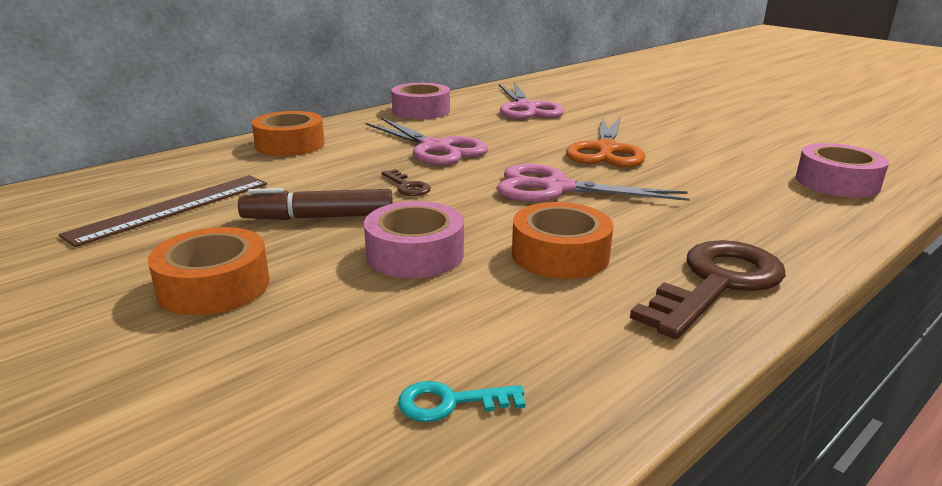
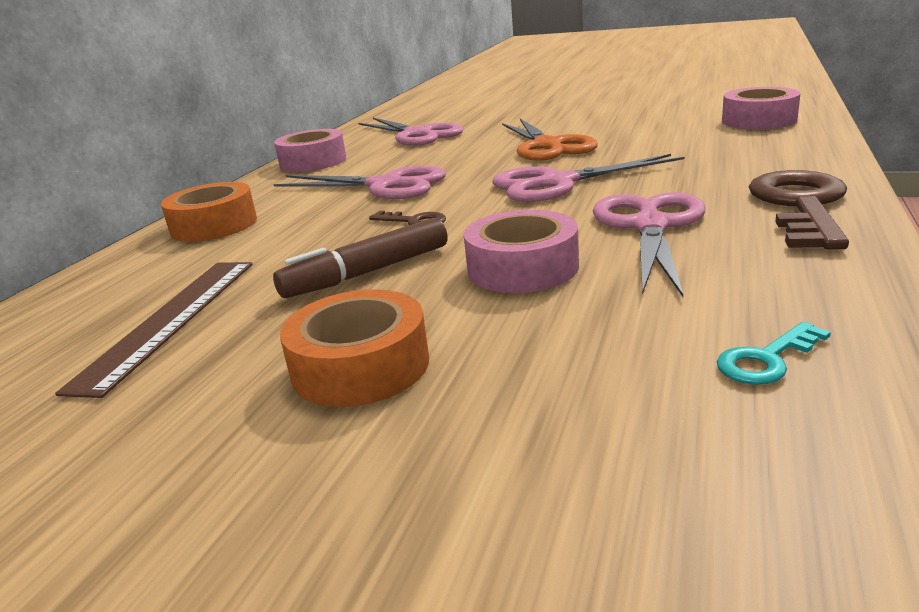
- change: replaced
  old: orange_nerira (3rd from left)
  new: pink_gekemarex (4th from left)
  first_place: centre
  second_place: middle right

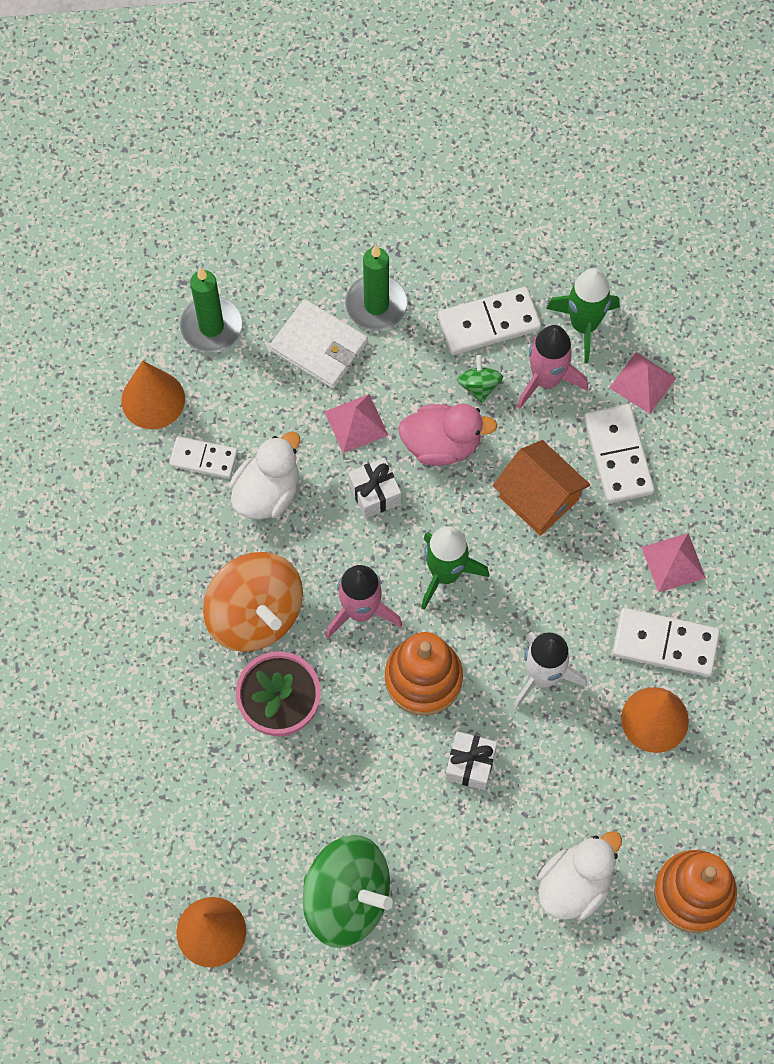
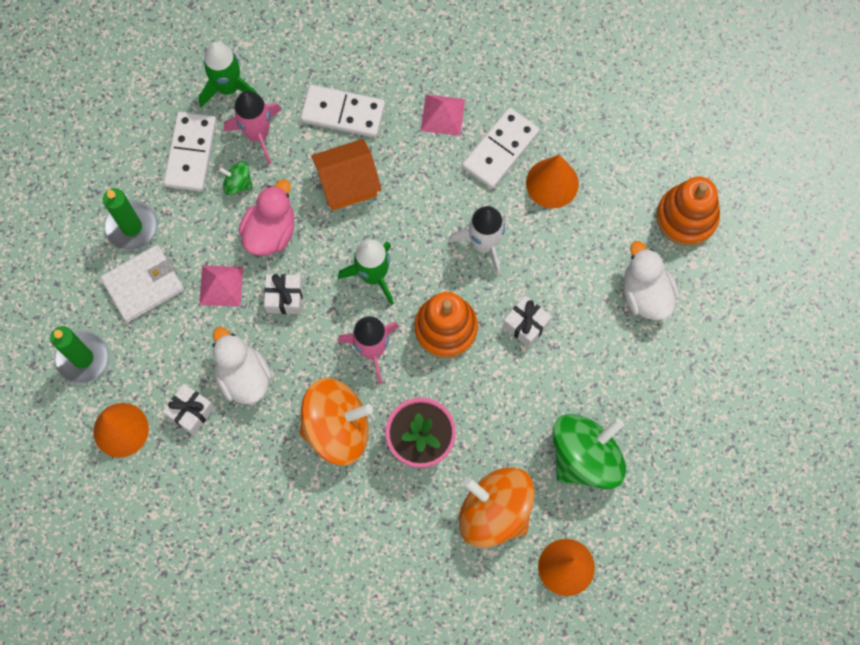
- change: removed
  old: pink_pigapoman (2nd from left)
  first_place: middle right
- change: added
  new: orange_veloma (2nd from left)
  second_place: bottom centre
- change: replaced
  old: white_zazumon (1st from left)
  new: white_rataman (1st from left)
  first_place: middle left
  second_place: middle left

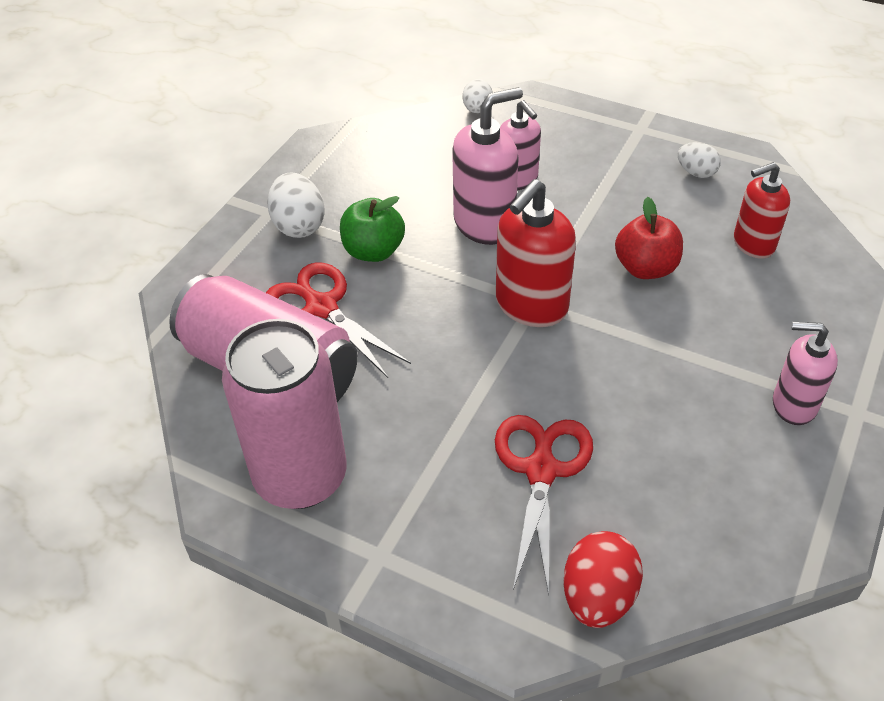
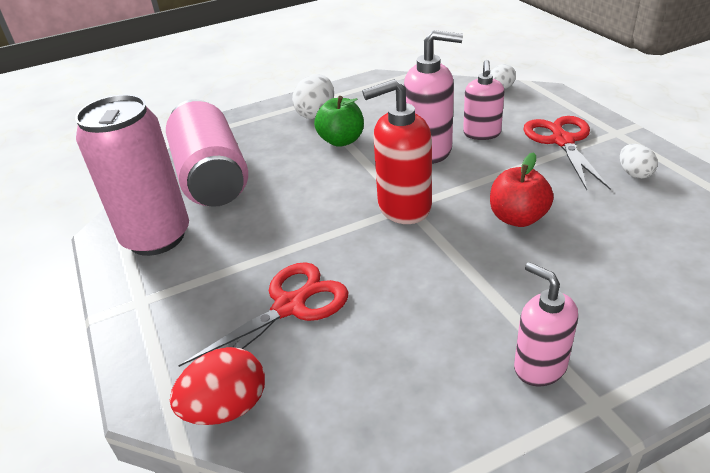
- change: removed
  old: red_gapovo (2nd from left)
  first_place: top right
- change: moved
  old: red_gekemarex (1st from left in the first image)
  new: red_gekemarex (2nd from left)
  first_place: centre
  second_place: top right

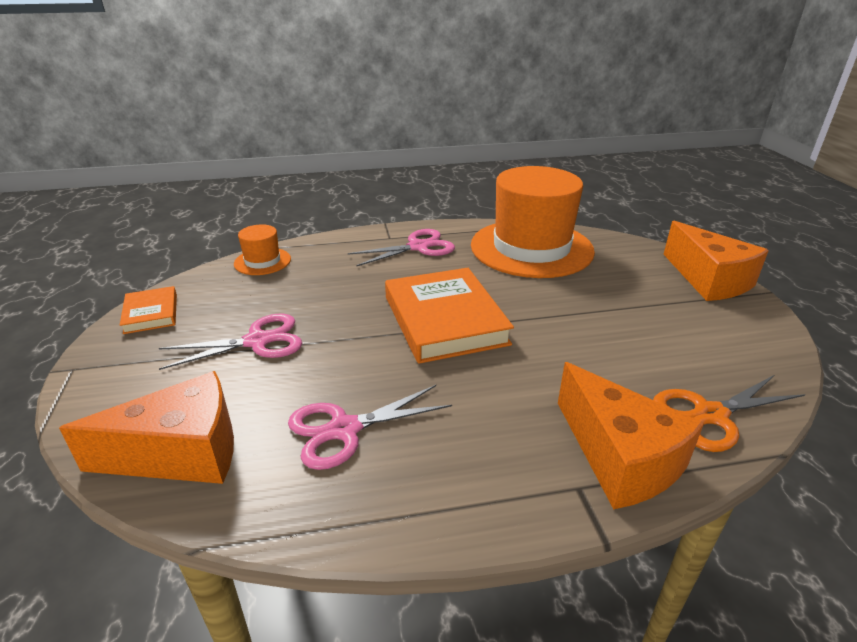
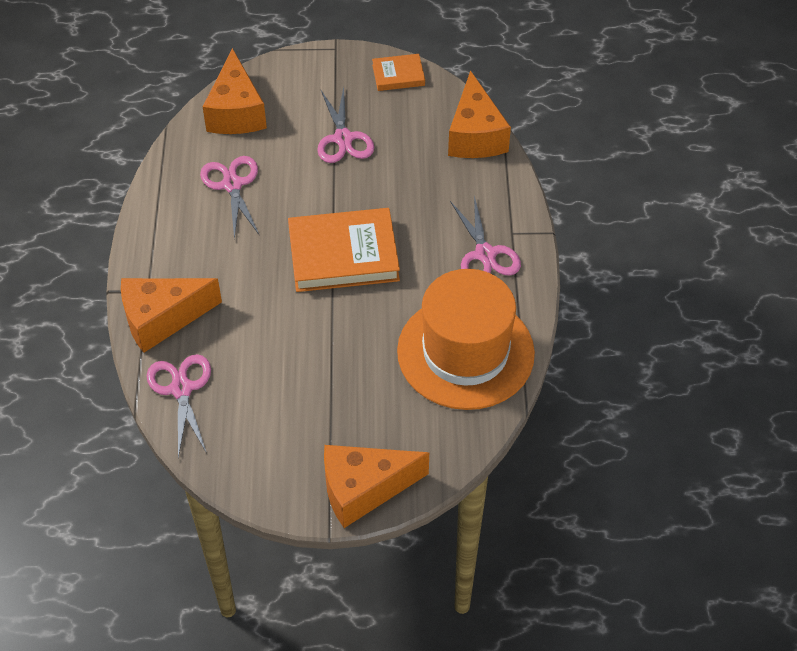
- change: replaced
  old: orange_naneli (1st from left)
  new: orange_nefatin (4th from left)
  first_place: middle left
  second_place: top centre
- change: recoloured
  old: orange_gekemarex
  new: pink_gekemarex (1st from left)
  first_place: middle right
  second_place: middle left

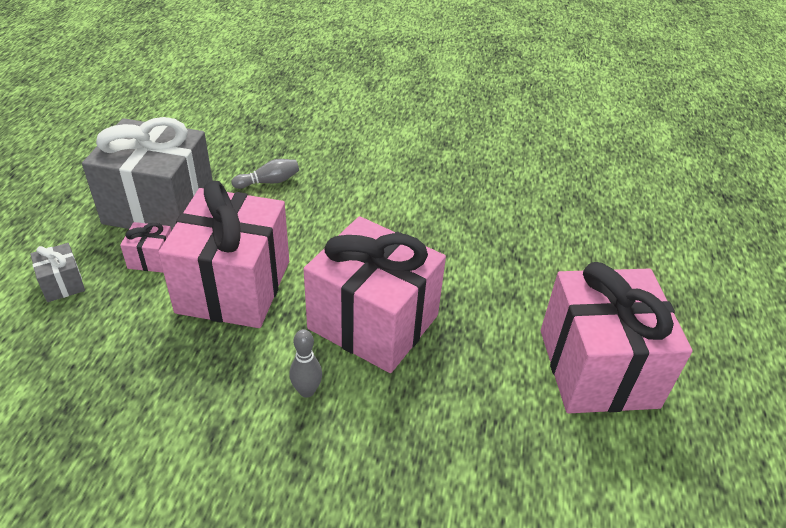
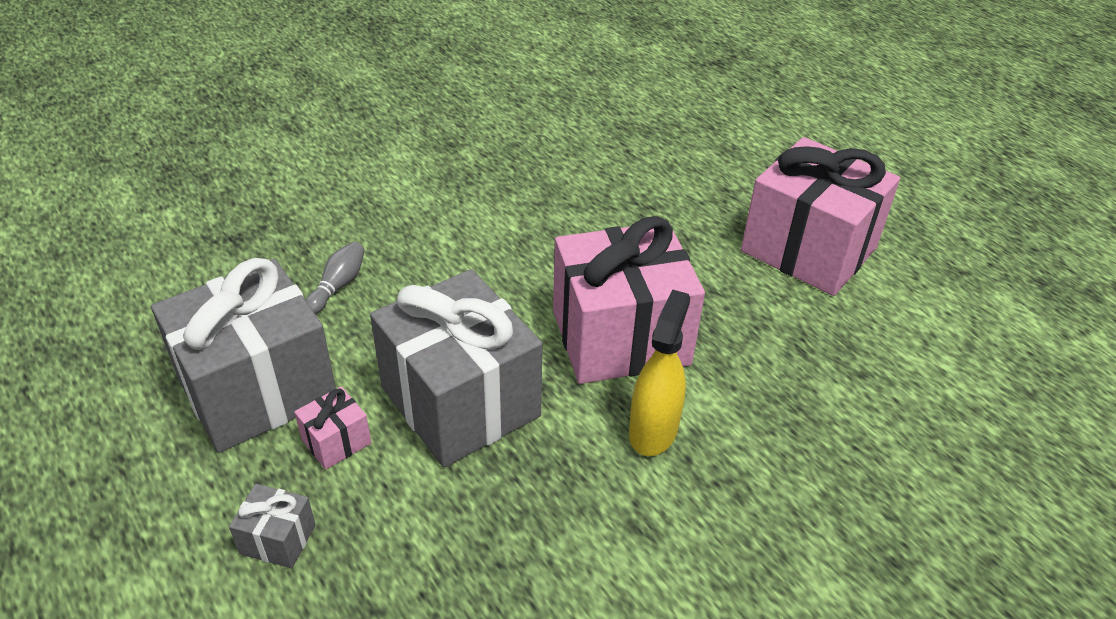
- change: replaced
  old: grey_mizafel (2nd from left)
  new: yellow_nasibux
  first_place: bottom centre
  second_place: centre
- change: recoloured
  old: pink_rataman (2nd from left)
  new: grey_rataman (3rd from left)
  first_place: middle left
  second_place: centre

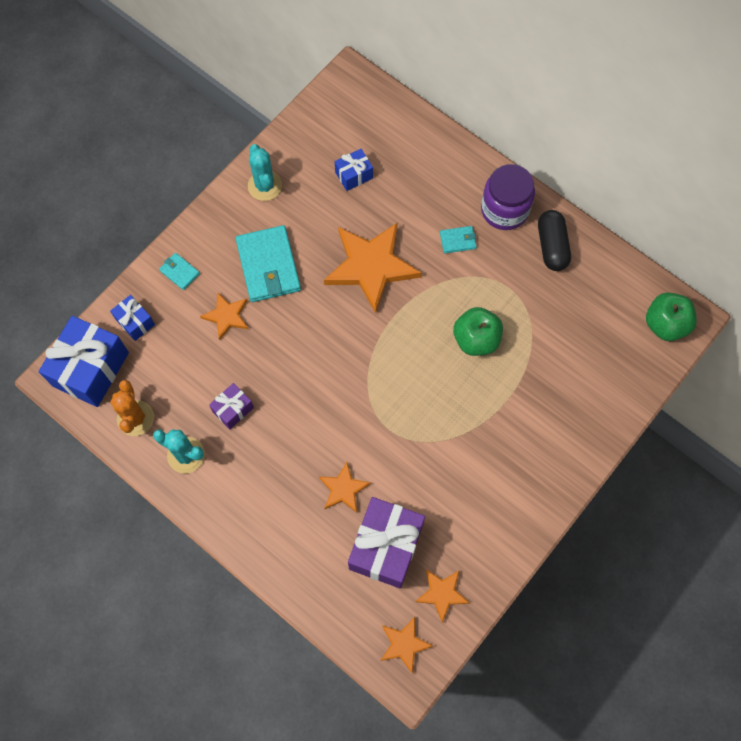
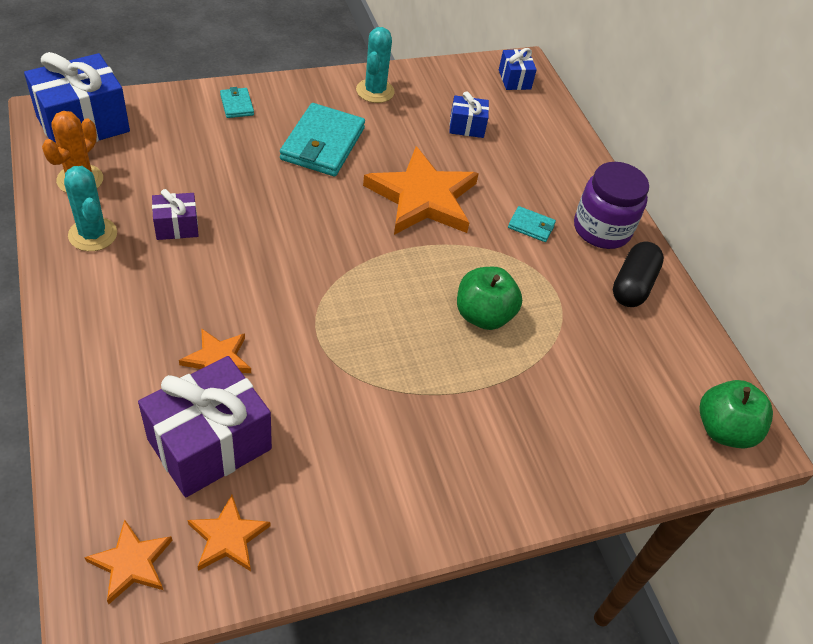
- change: removed
  old: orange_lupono (1st from left)
  first_place: middle left
- change: moved
  old: blue_rataman (2nd from left in the first image)
  new: blue_rataman (3rd from left)
  first_place: middle left
  second_place: top centre

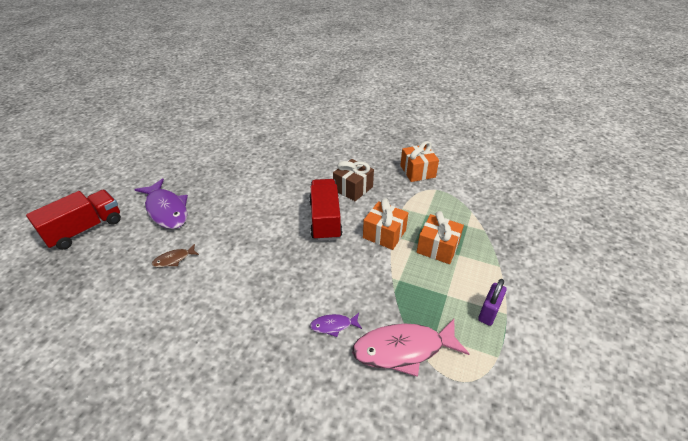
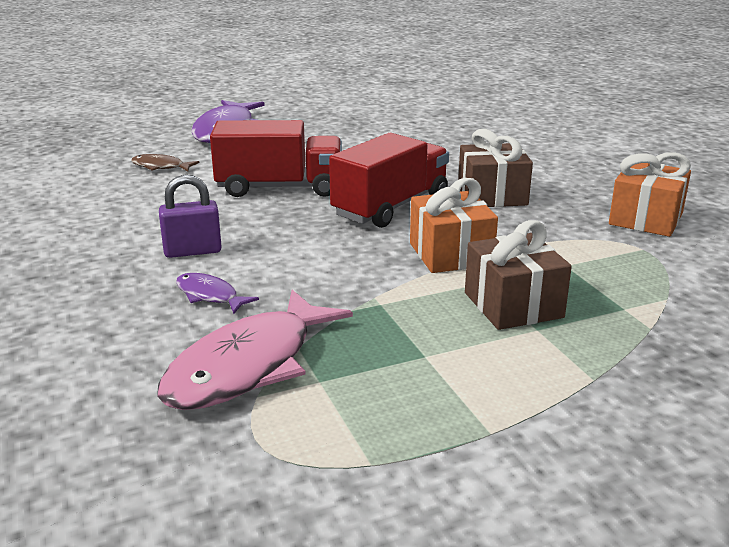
- change: moved
  old: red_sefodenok (1st from left)
  first_place: middle left
  second_place: top centre
- change: moved
  old: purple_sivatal
  first_place: bottom right
  second_place: middle left
- change: recoloured
  old: orange_rataman (3rd from left)
  new: brown_rataman (2nd from left)
  first_place: centre
  second_place: middle right
- change: turned
  old: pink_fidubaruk
  first_place: bottom centre
  second_place: centre
  degrees: -90

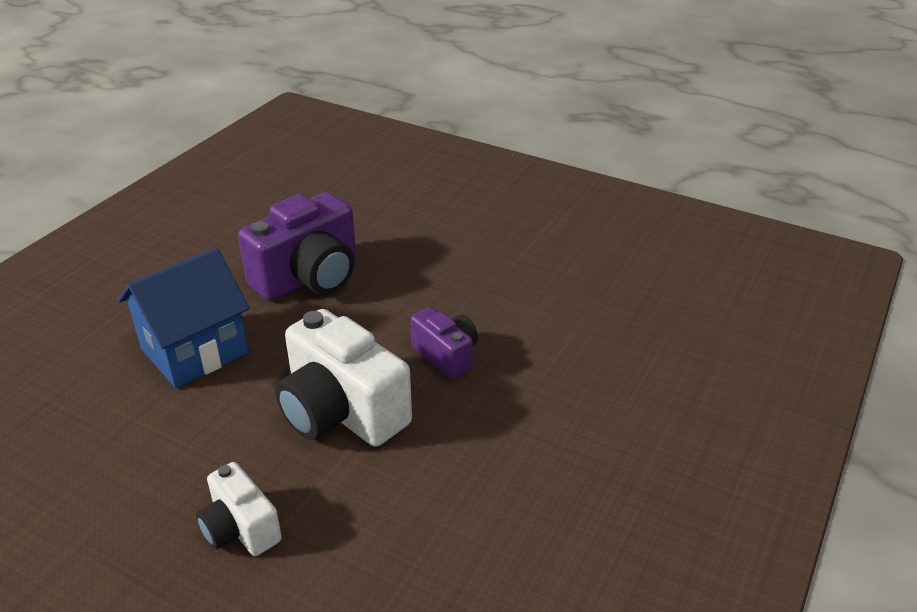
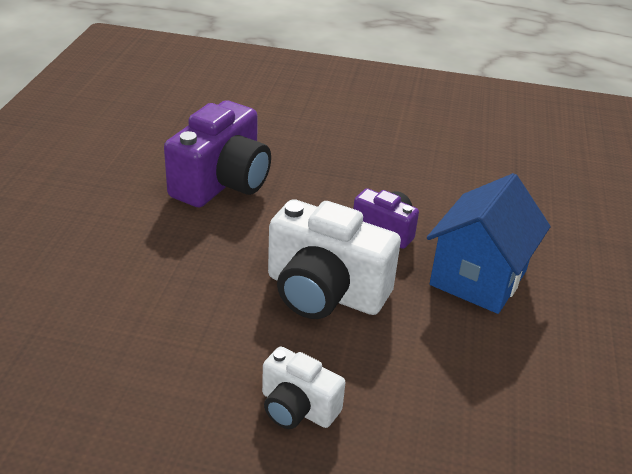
- change: moved
  old: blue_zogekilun
  first_place: middle left
  second_place: middle right

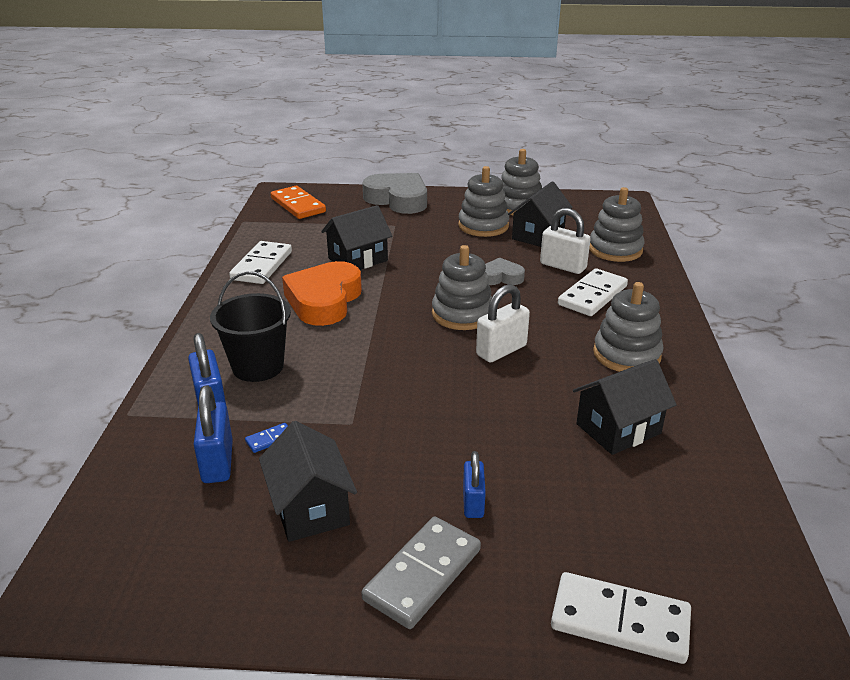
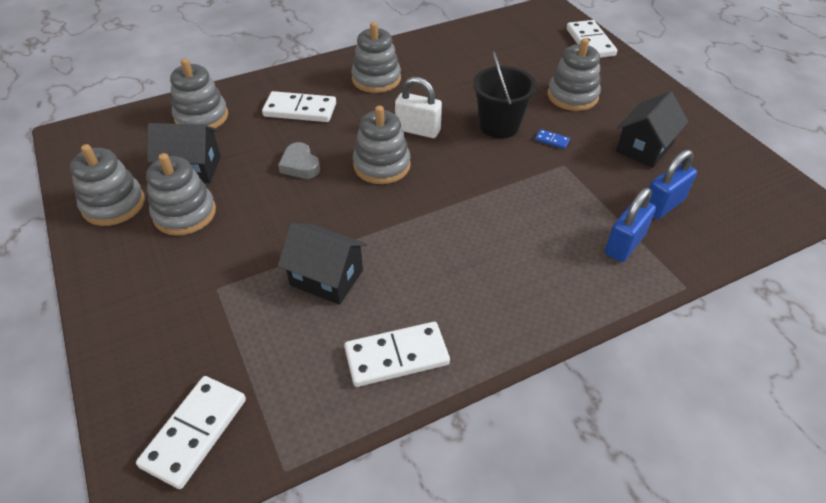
- change: removed
  old: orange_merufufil
  first_place: centre
- change: removed
  old: grey_zazumon
  first_place: bottom centre
- change: removed
  old: grey_merufufil (1st from left)
  first_place: top centre
- change: removed
  old: white_sivatal (2nd from left)
  first_place: centre
- change: removed
  old: black_zogekilun (4th from left)
  first_place: middle right
- change: moved
  old: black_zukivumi
  first_place: middle left
  second_place: top centre
- change: moved
  old: blue_zazumon
  first_place: middle left
  second_place: top right
- change: replaced
  old: blue_sivatal (3rd from left)
  new: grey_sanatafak (6th from left)
  first_place: bottom centre
  second_place: top right
- change: recoloured
  old: orange_zazumon
  new: white_zazumon (1st from left)
  first_place: top centre
  second_place: bottom left

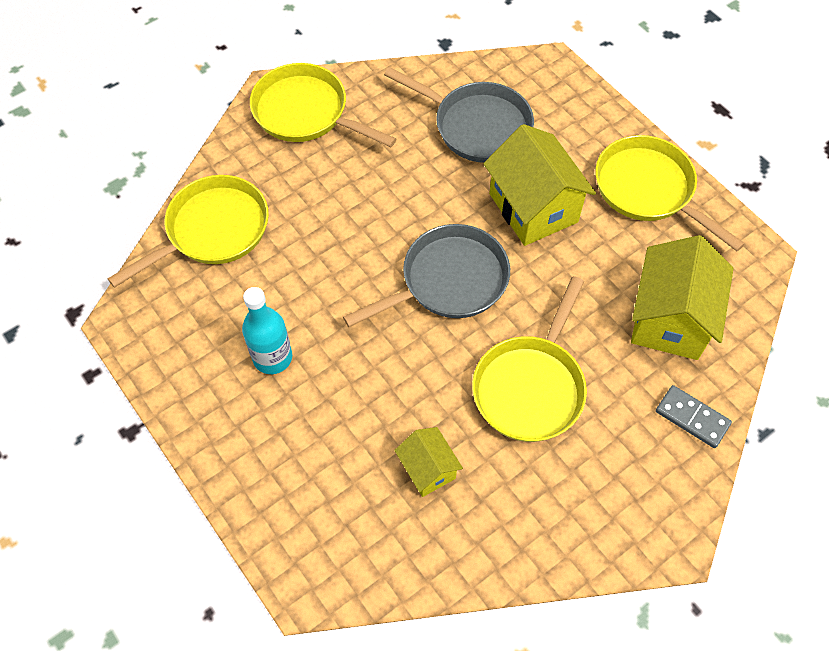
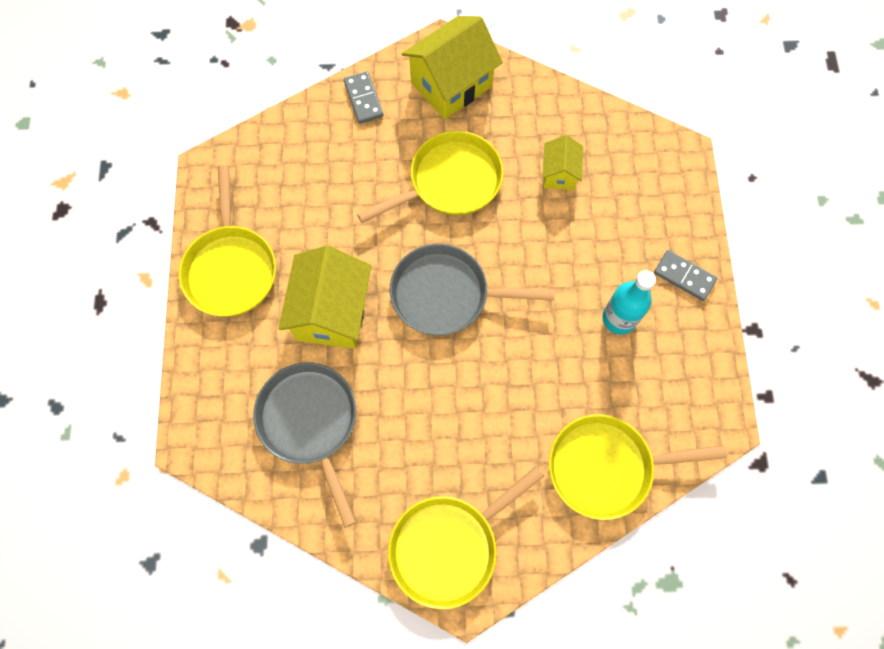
- change: added
  new: grey_zazumon (2nd from left)
  second_place: middle right
- change: moved
  old: yellow_zogekilun (3rd from left in the first image)
  new: yellow_zogekilun (2nd from left)
  first_place: middle right
  second_place: top centre
- change: turned
  old: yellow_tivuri (2nd from left in the first image)
  first_place: top centre
  second_place: bottom centre
  degrees: 75

